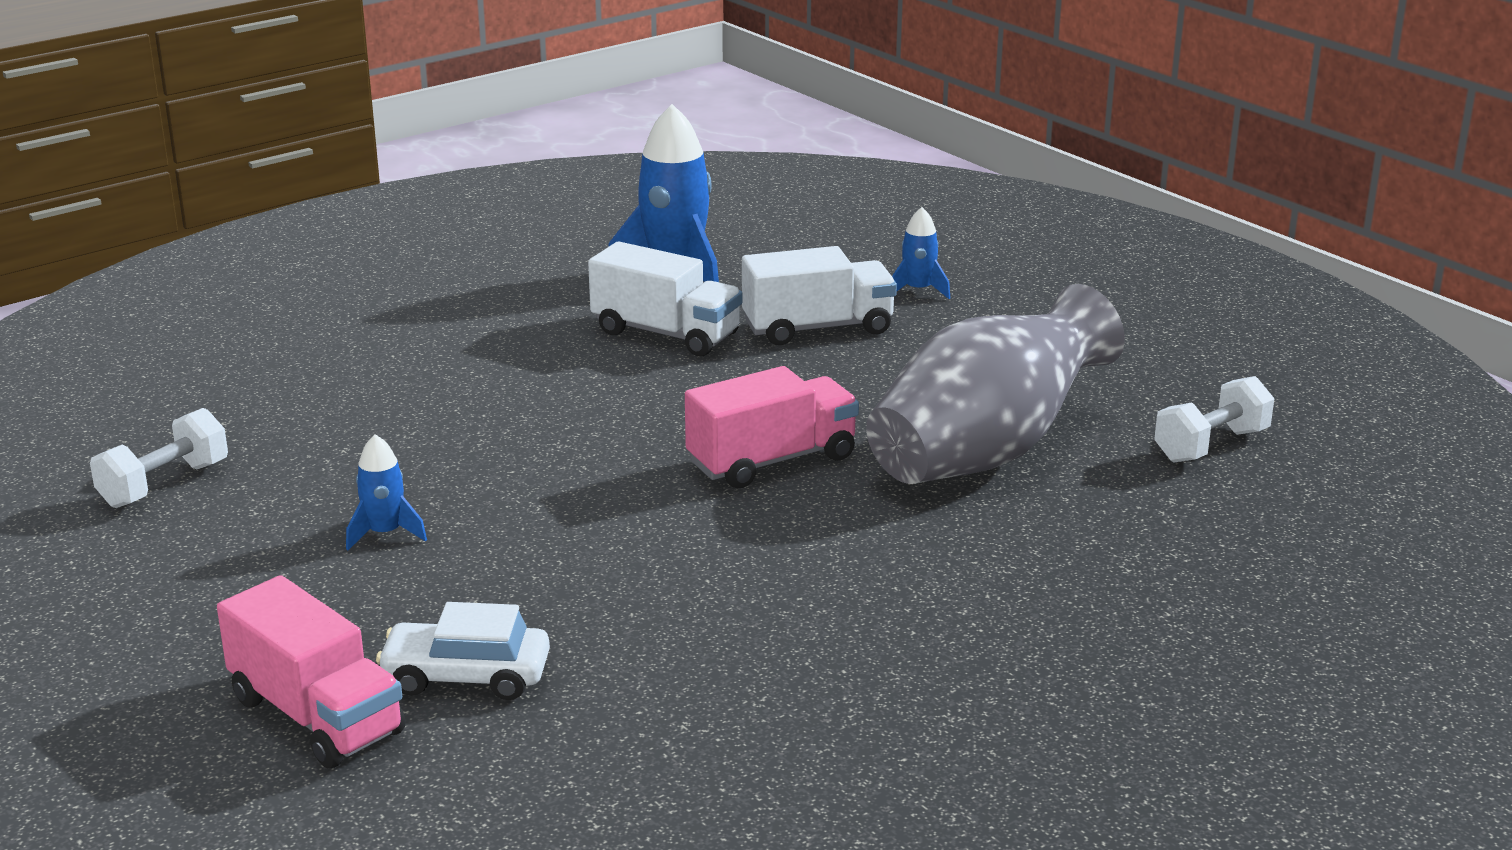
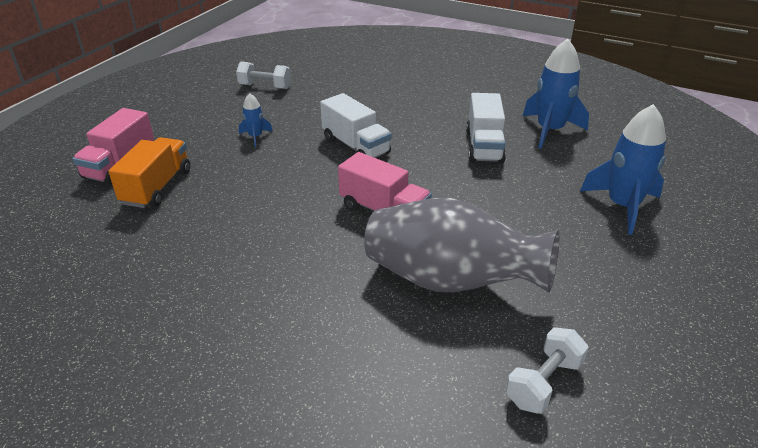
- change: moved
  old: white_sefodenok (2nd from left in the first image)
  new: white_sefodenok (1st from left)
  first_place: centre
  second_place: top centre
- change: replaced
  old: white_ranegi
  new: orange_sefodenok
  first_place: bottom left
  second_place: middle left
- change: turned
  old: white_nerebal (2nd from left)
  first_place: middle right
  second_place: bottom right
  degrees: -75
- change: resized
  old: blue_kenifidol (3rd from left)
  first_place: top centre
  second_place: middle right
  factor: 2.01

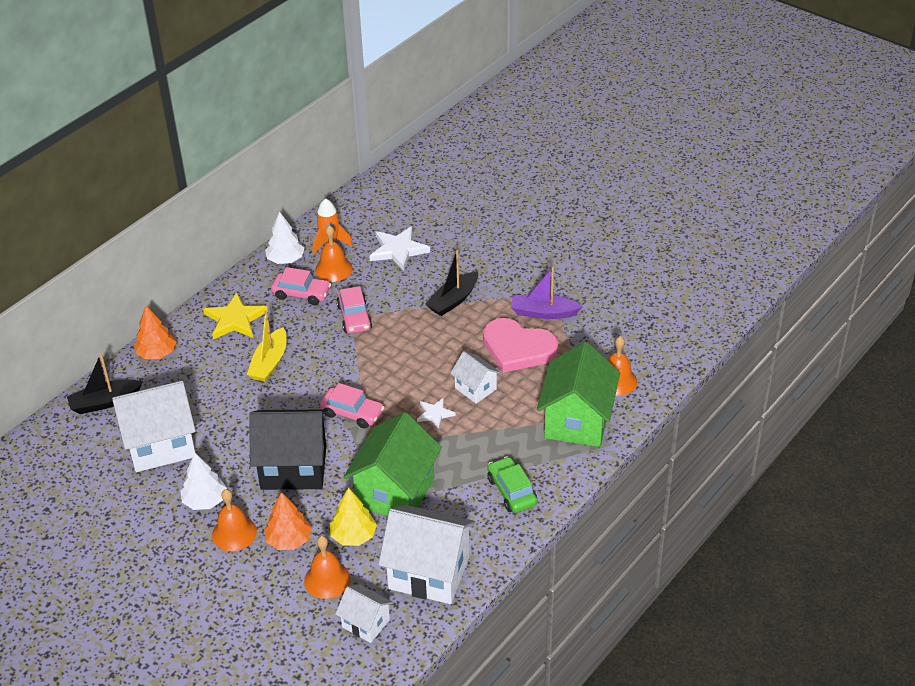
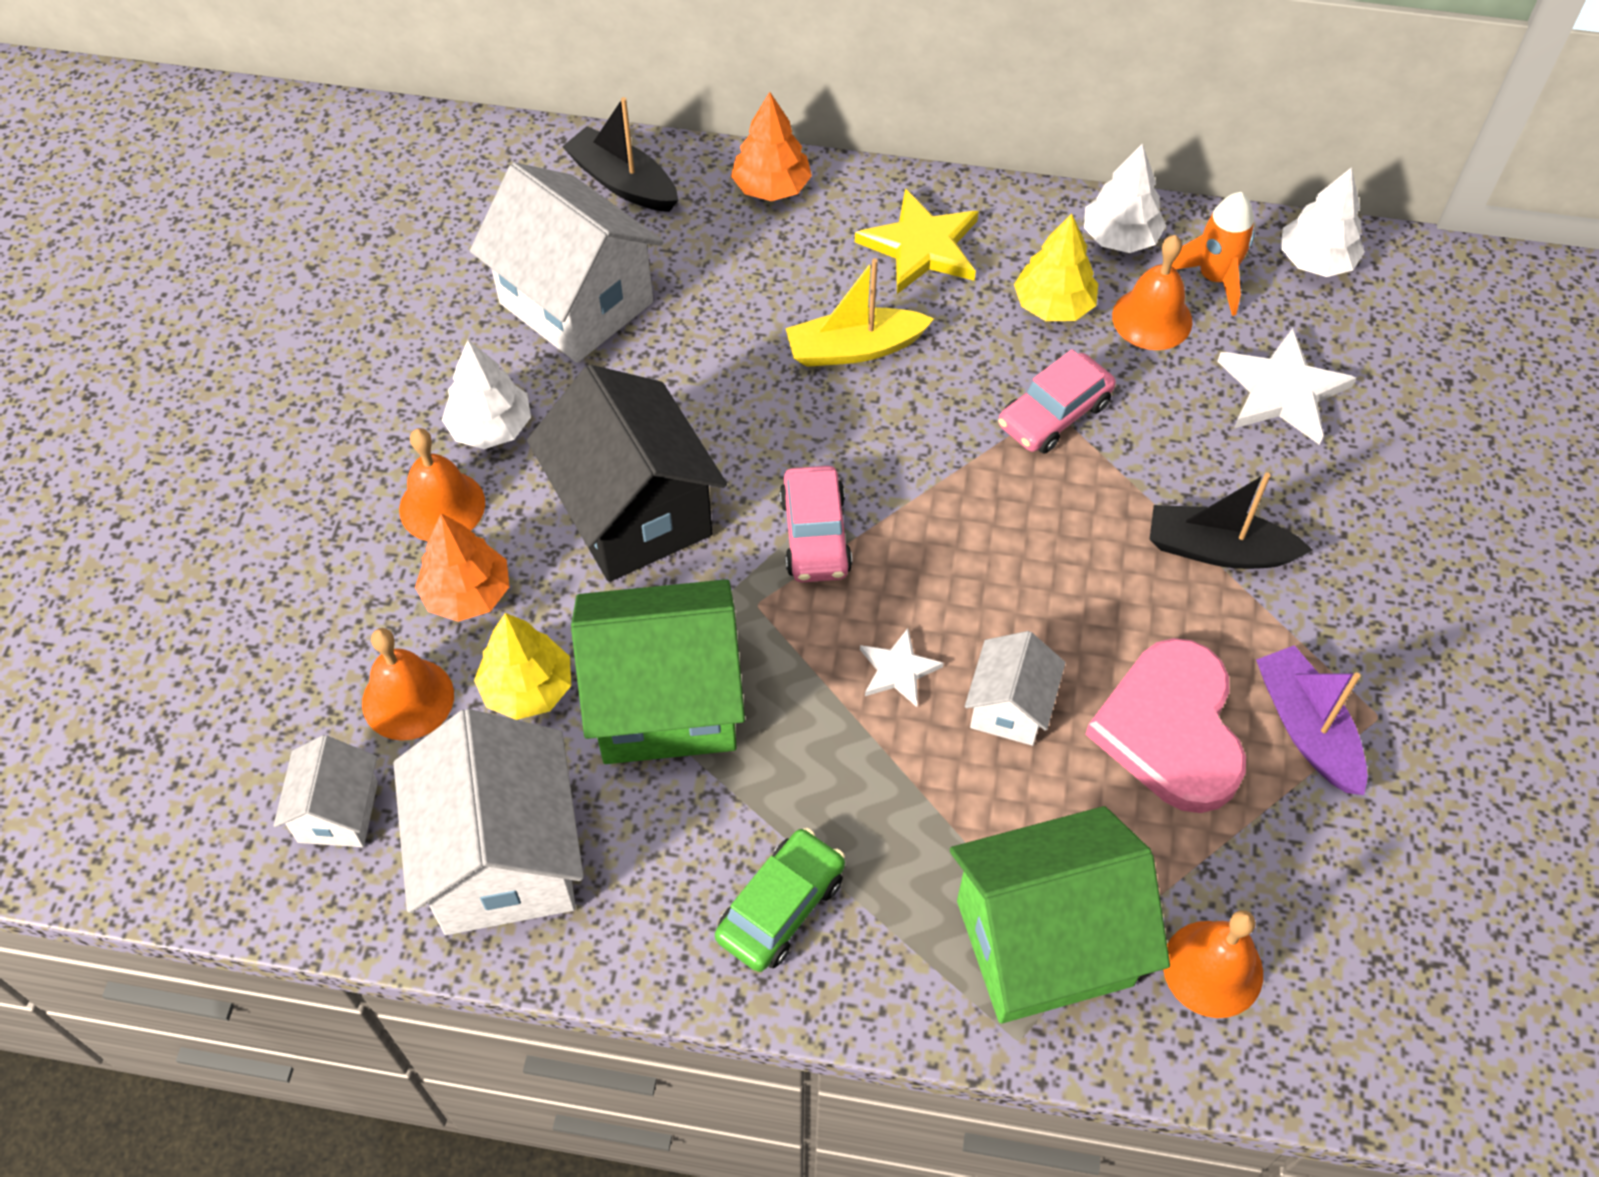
- change: added
  new: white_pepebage (3rd from left)
  second_place: top right
- change: replaced
  old: pink_ranegi (1st from left)
  new: yellow_pepebage (2nd from left)
  first_place: middle left
  second_place: top centre

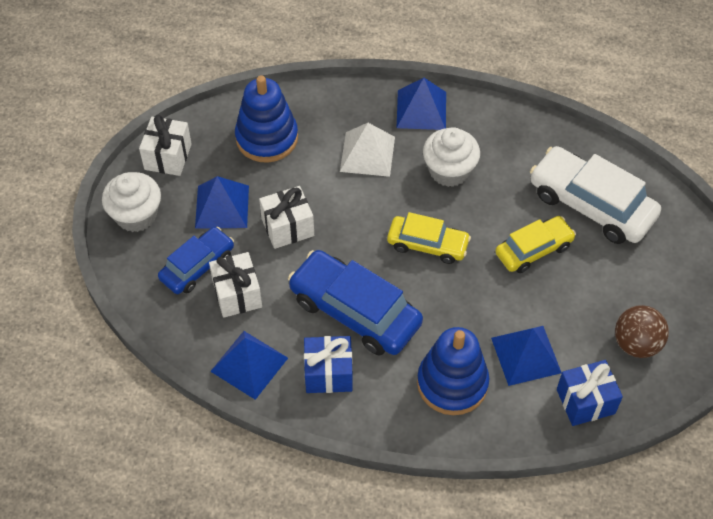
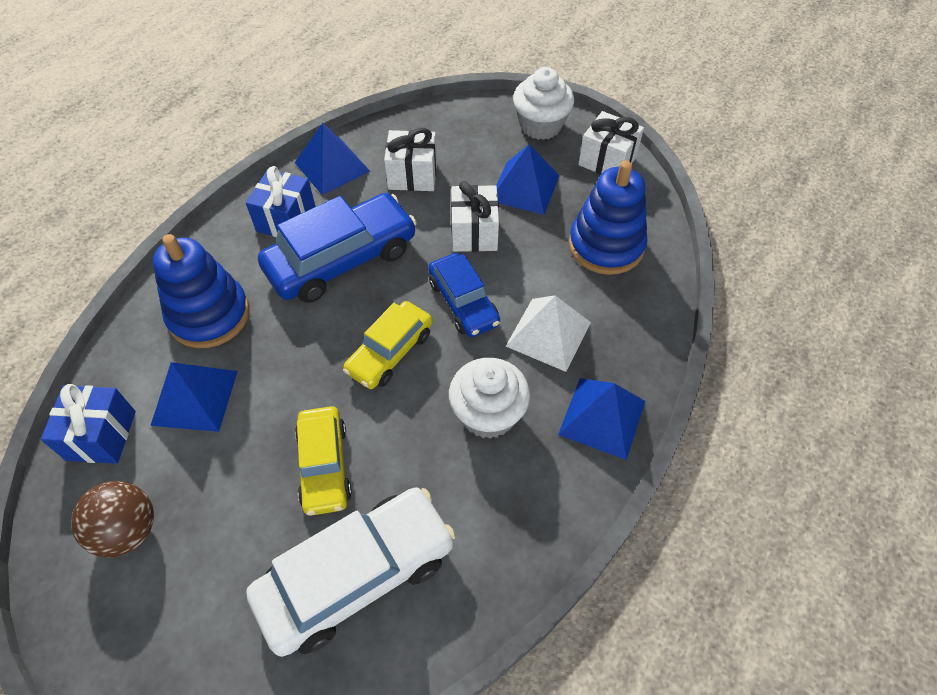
- change: moved
  old: blue_ranegi (1st from left in the first image)
  new: blue_ranegi (2nd from left)
  first_place: middle left
  second_place: centre

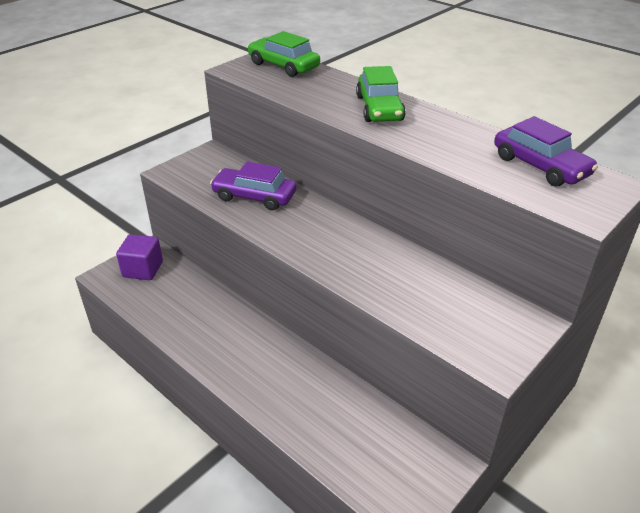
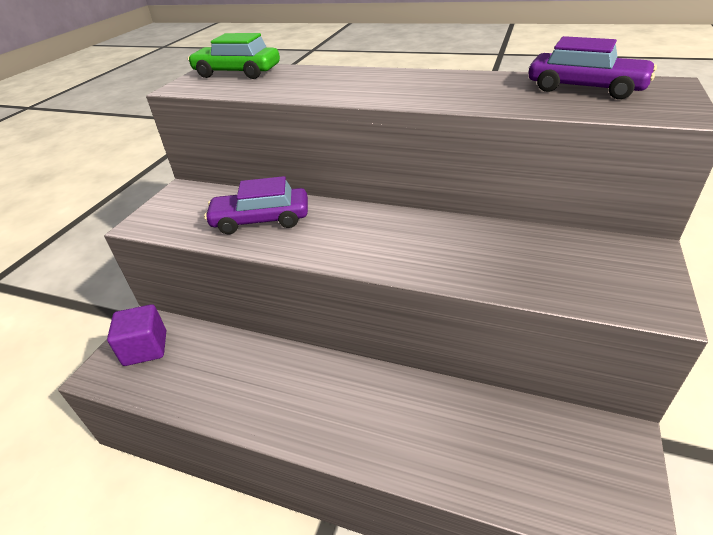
- change: removed
  old: green_ranegi (2nd from left)
  first_place: top centre

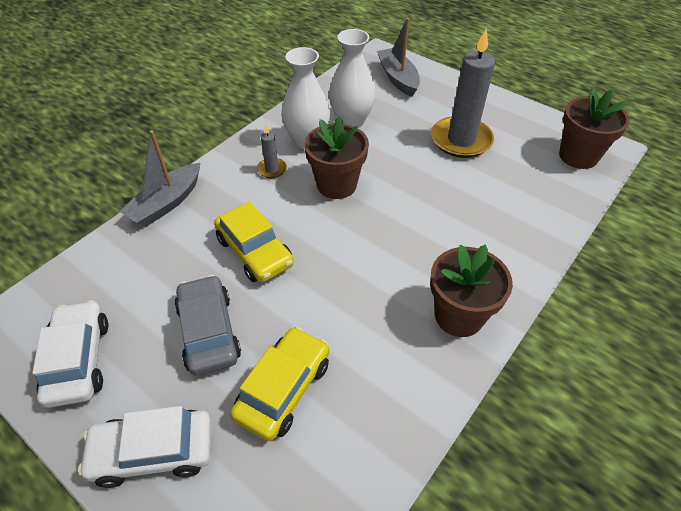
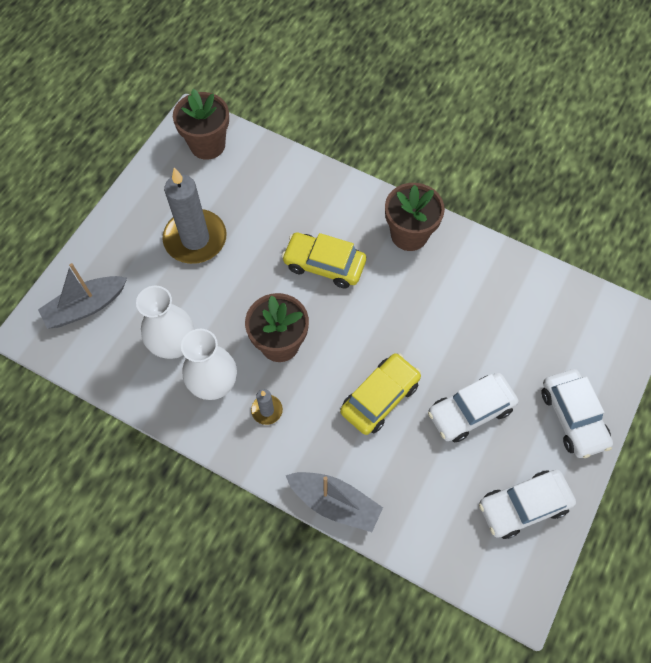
- change: moved
  old: yellow_ranegi (2nd from left in the first image)
  new: yellow_ranegi (1st from left)
  first_place: bottom centre
  second_place: centre
- change: recoloured
  old: grey_ranegi
  new: white_ranegi (1st from left)
  first_place: middle left
  second_place: middle right

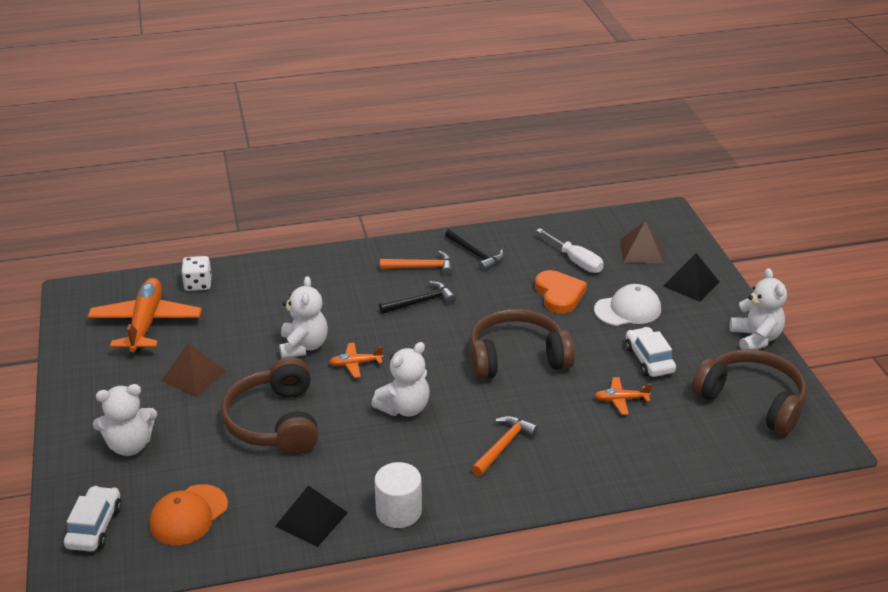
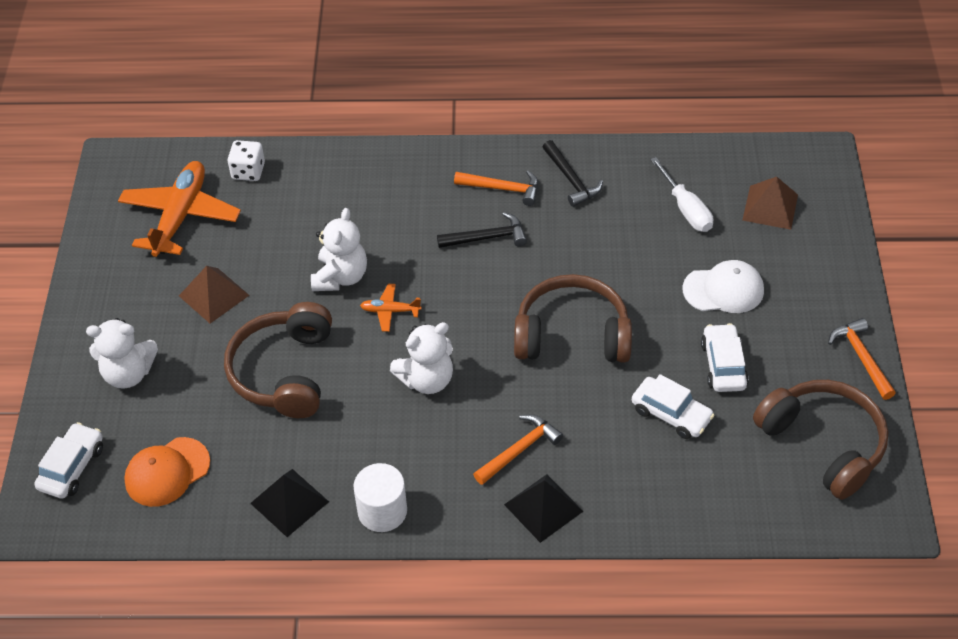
- change: removed
  old: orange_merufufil
  first_place: centre
- change: moved
  old: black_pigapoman (2nd from left)
  first_place: middle right
  second_place: bottom centre
- change: replaced
  old: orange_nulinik (3rd from left)
  new: white_ranegi (2nd from left)
  first_place: bottom right
  second_place: middle right
- change: replaced
  old: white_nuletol (4th from left)
  new: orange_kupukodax (3rd from left)
  first_place: middle right
  second_place: middle right

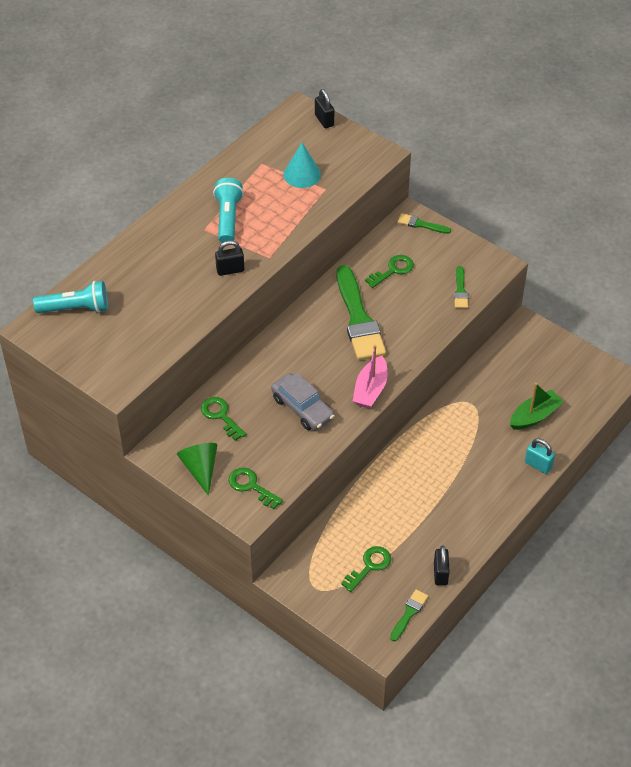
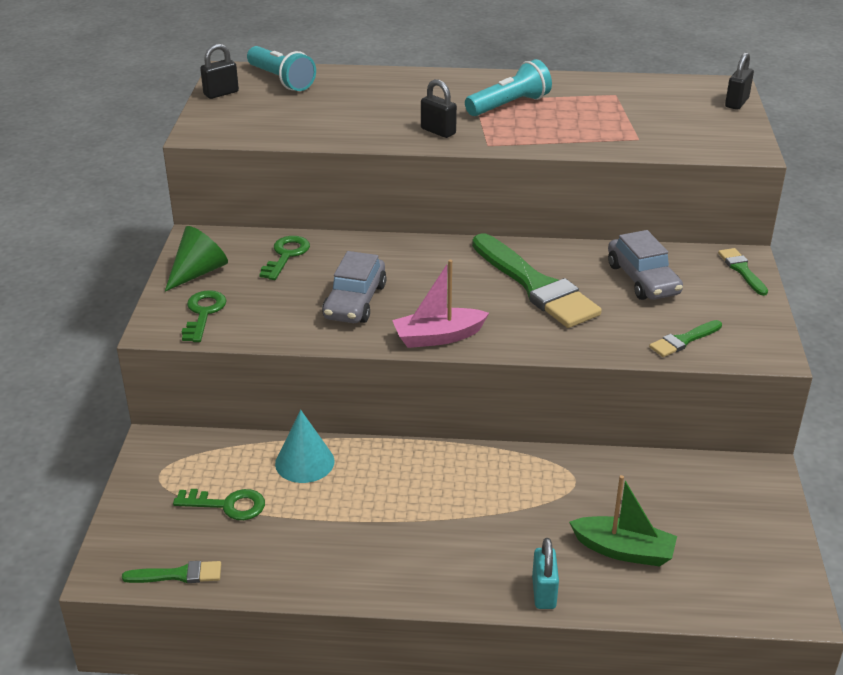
- change: moved
  old: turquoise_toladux
  first_place: top centre
  second_place: centre
- change: moved
  old: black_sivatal (3rd from left in the first image)
  new: black_sivatal (1st from left)
  first_place: bottom right
  second_place: top left
- change: replaced
  old: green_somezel (4th from left)
  new: grey_ranegi (2nd from left)
  first_place: centre
  second_place: middle right
- change: turned
  old: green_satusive (1st from left in the first image)
  first_place: centre
  second_place: centre
  degrees: -75

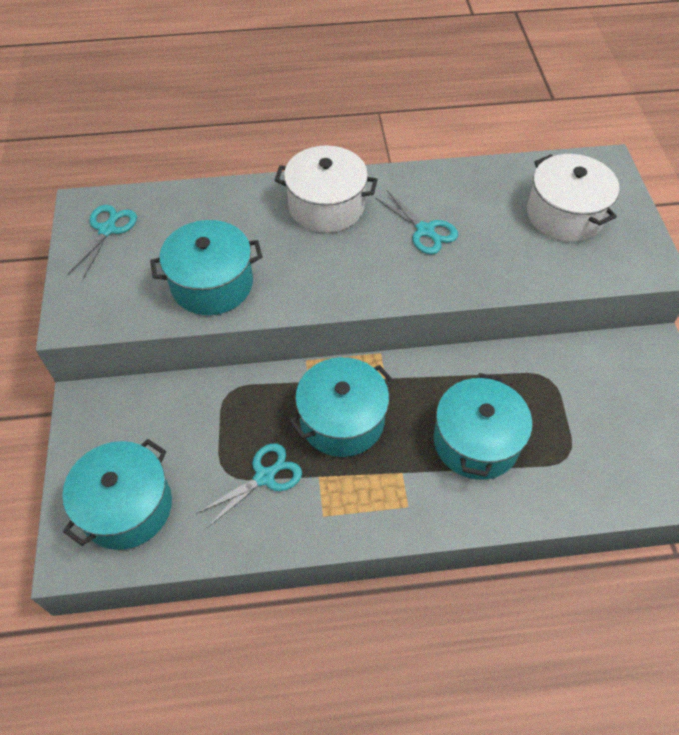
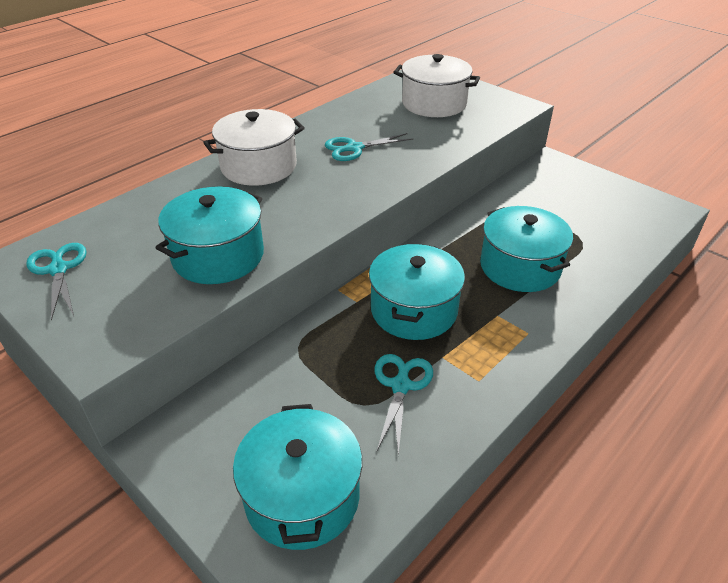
- change: turned
  old: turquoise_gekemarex (3rd from left in the first image)
  first_place: top centre
  second_place: top centre
  degrees: 150

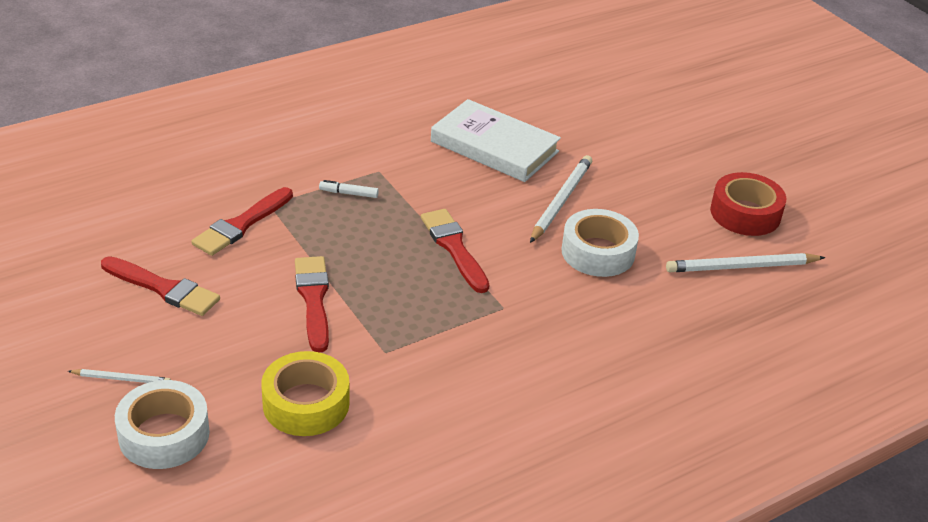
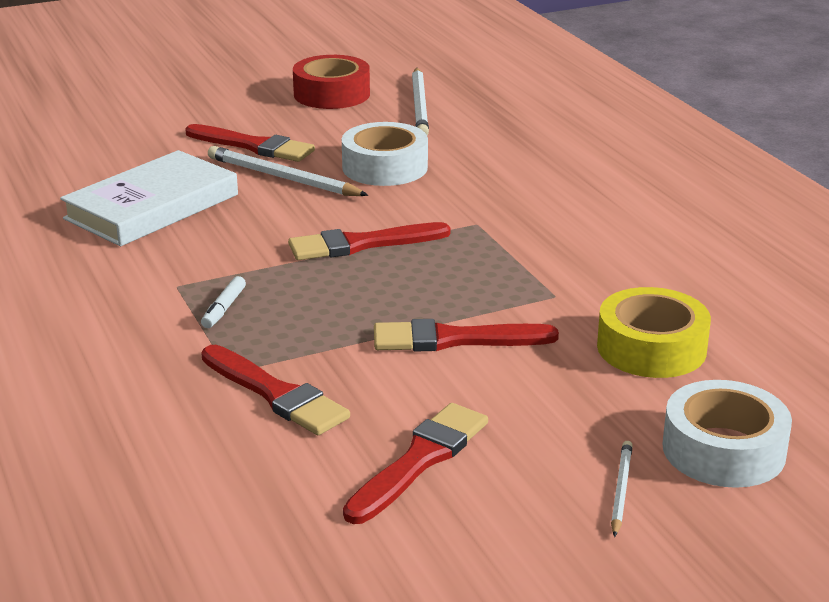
- change: added
  new: red_satusive (1st from left)
  second_place: top left

